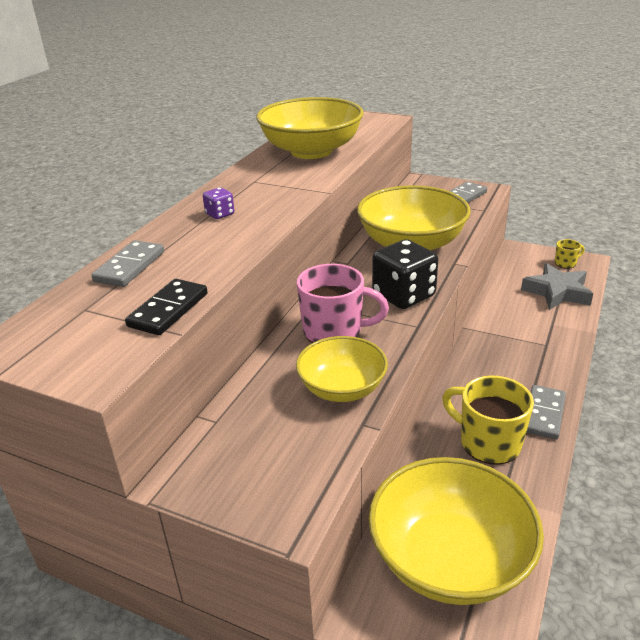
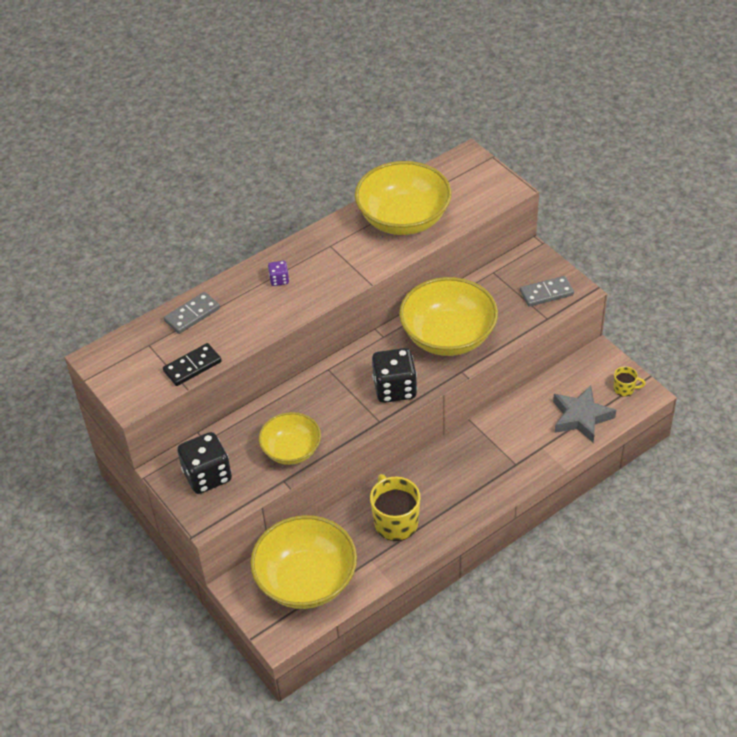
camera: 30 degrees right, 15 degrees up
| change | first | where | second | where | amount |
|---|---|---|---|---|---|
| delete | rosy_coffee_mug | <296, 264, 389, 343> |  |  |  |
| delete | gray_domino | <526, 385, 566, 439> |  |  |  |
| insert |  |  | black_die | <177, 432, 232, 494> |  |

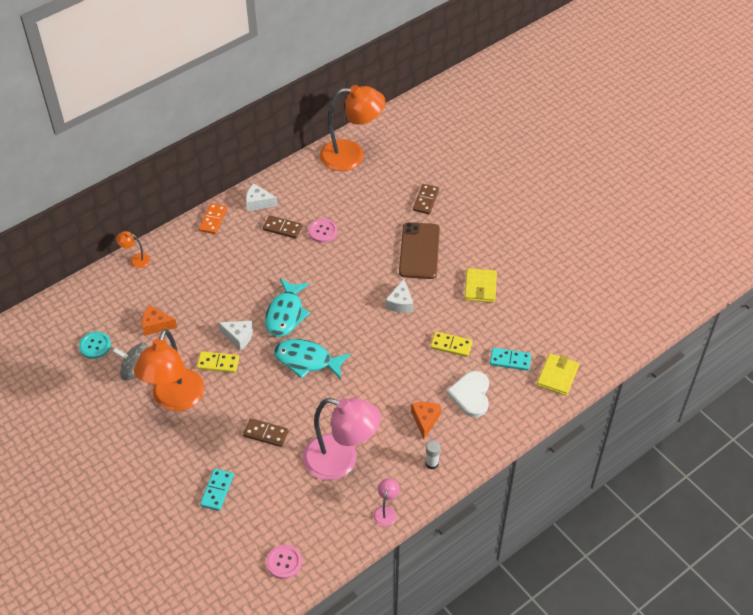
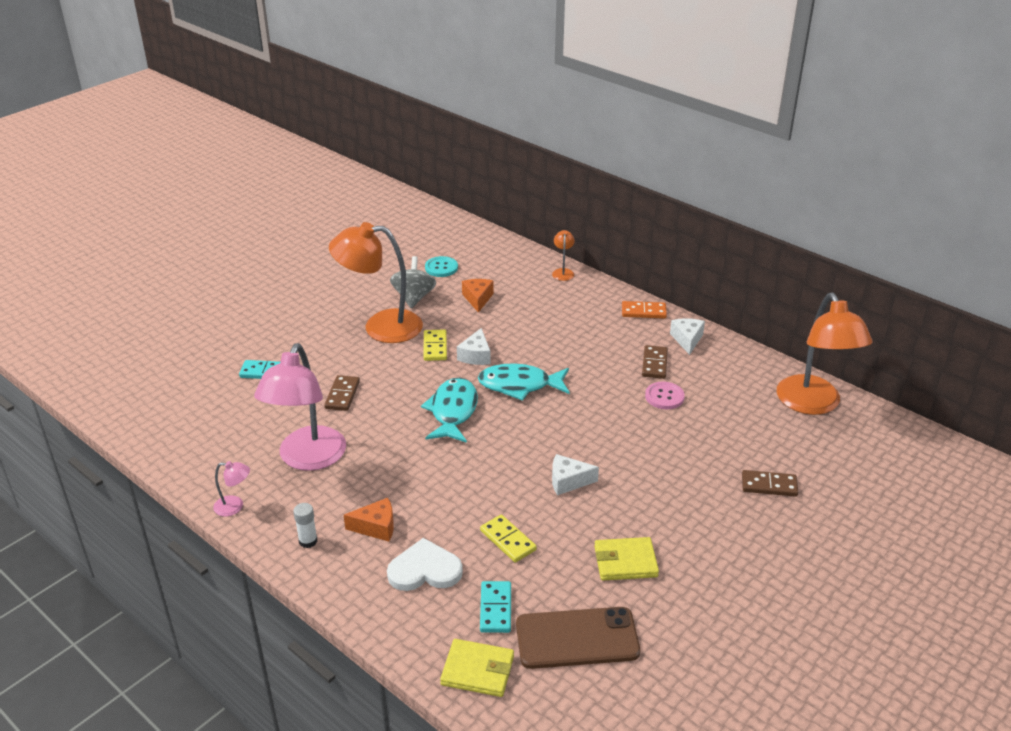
camera: 80 degrees right, 15 degrees down
| change | first | where | second | where | amount |
|---|---|---|---|---|---|
| delete | rosy_shirt_button | <266, 545, 302, 579> |  |  |  |
| move | dark_brown_smartphone | <399, 222, 440, 279> |  | <516, 607, 640, 669> |  |
| rotate | yellow_domino | <430, 332, 473, 357> |  | <480, 515, 537, 562> | 45 degrees counterclockwise |

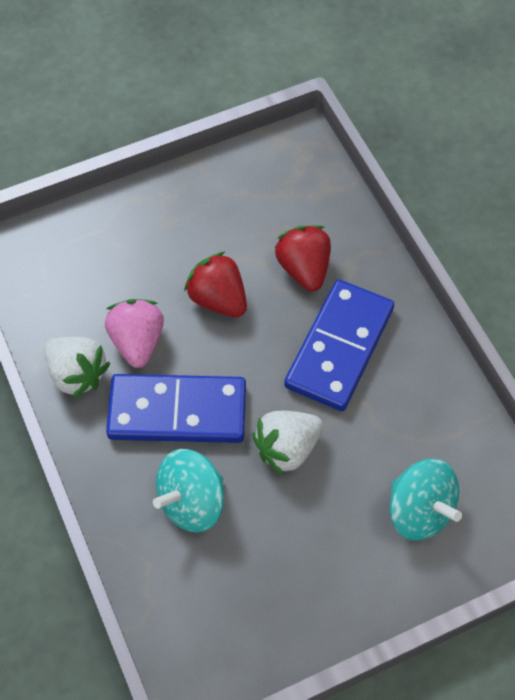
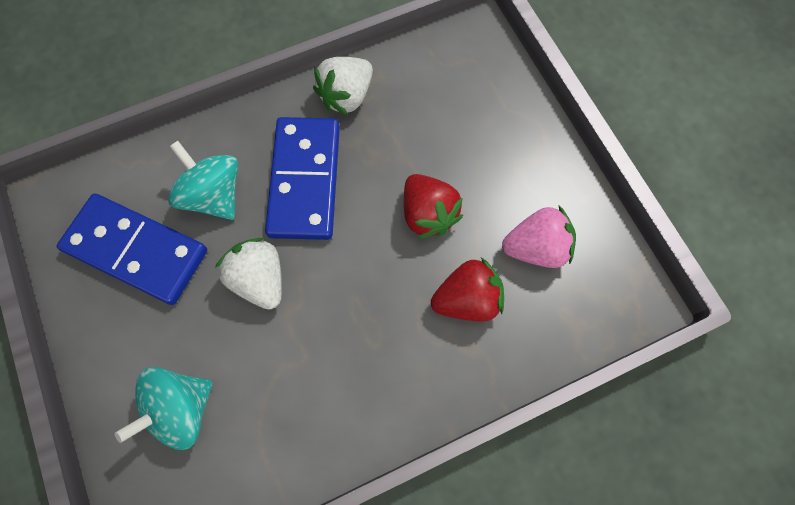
camera: 90 degrees right, 10 degrees up
| change | first | where | second | where | amount |
|---|---|---|---|---|---|
| move | rosy_strawberry | <105, 299, 164, 368> |  | <502, 205, 576, 268> |  |
| move | cobalt_domino | <284, 279, 394, 411> |  | <57, 193, 207, 305> |  |
| rotate | scarlet_strawberry | <184, 251, 247, 317> |  | <404, 174, 463, 239> | 105 degrees clockwise |

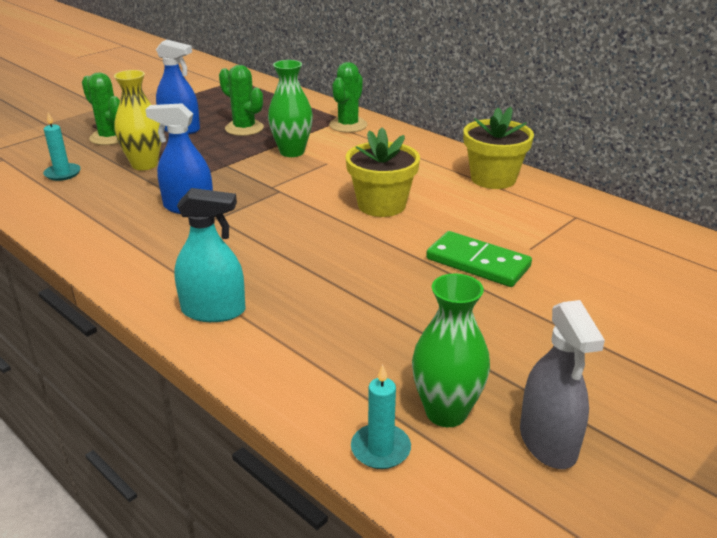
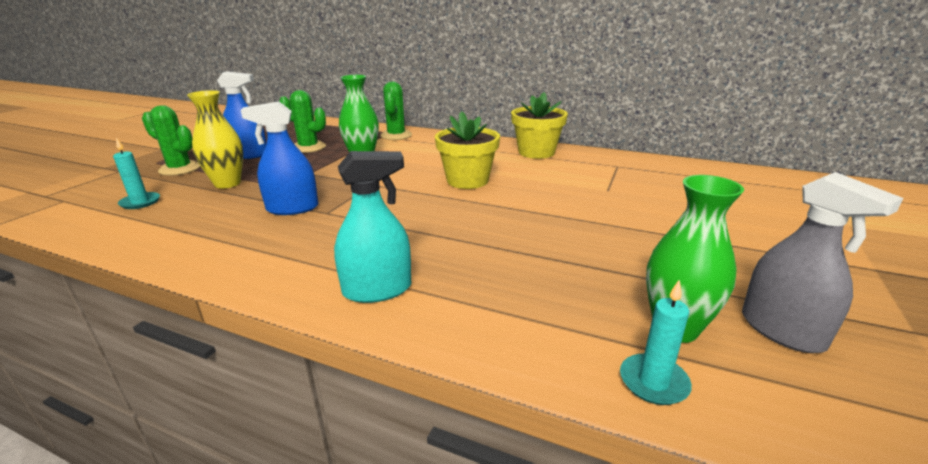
camera: 20 degrees left, 5 degrees down
| change | first | where | second | where | amount |
|---|---|---|---|---|---|
| delete | green_domino | <426, 231, 532, 287> |  |  |  |

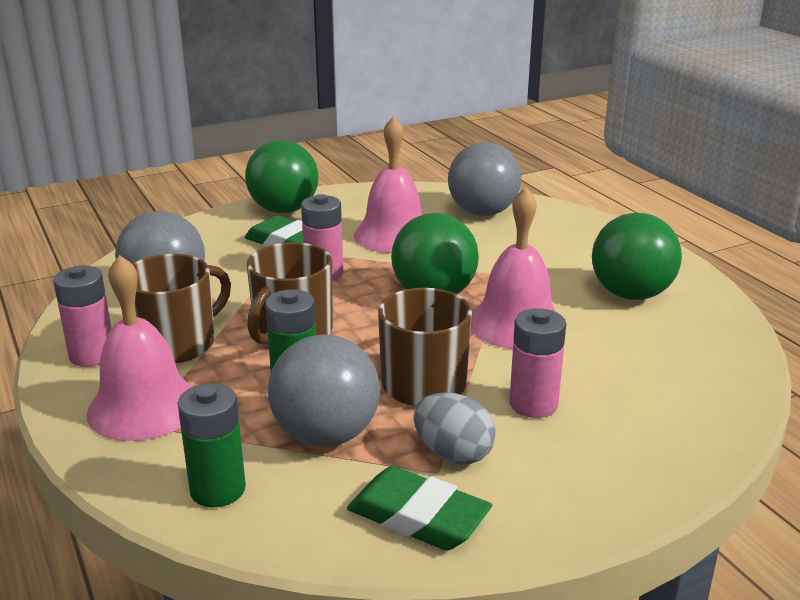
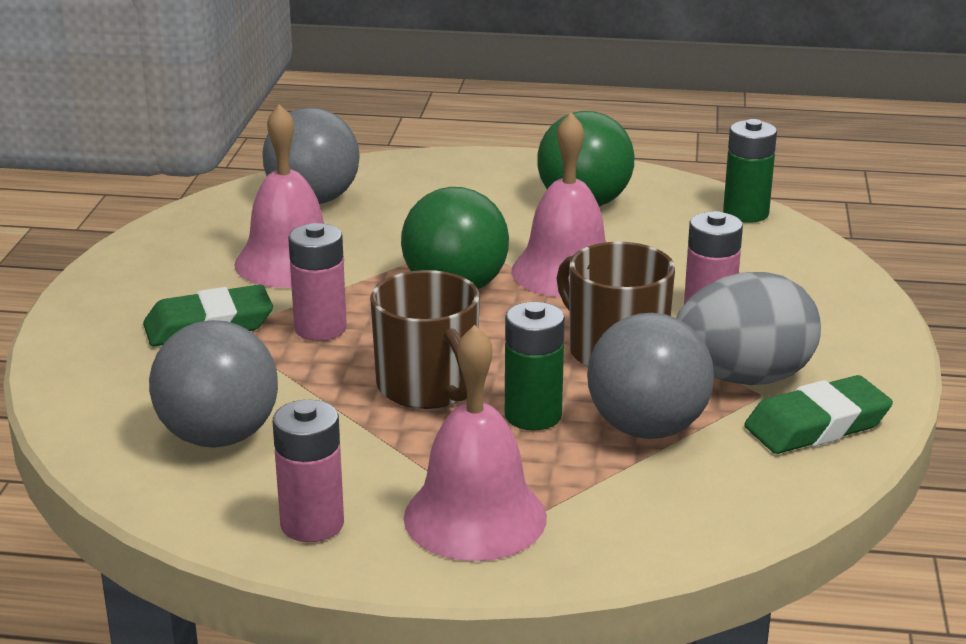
camera: 55 degrees left, 0 degrees up
| change | first | where | second | where | amount |
|---|---|---|---|---|---|
| delete | dark_brown_coffee_mug | <133, 254, 231, 363> |  |  |  |
| delete | green_ball | <245, 140, 318, 213> |  |  |  |
| move | green_AA_battery | <177, 383, 246, 507> |  | <723, 119, 777, 223> |  |
| resize | gray_toy_egg | <413, 392, 496, 465> |  | <677, 272, 821, 385> | x1.62 |

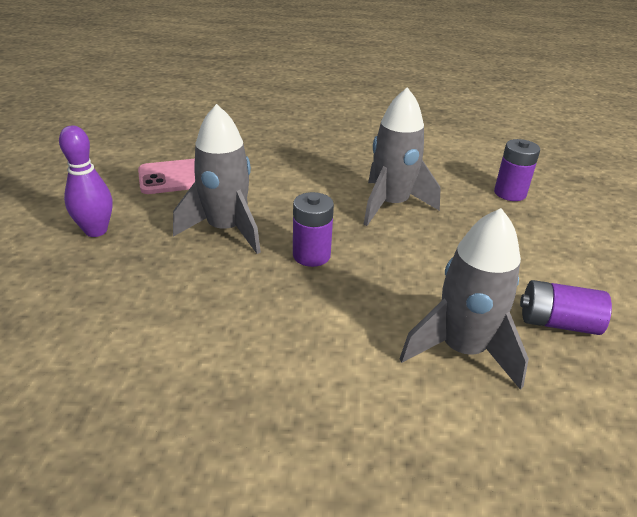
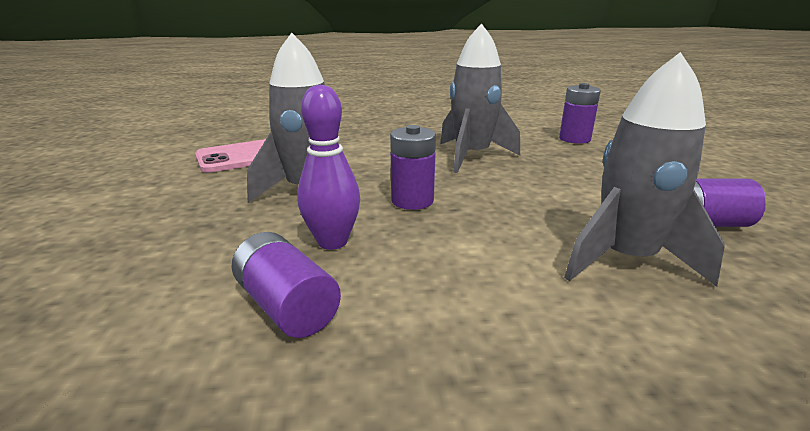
camera: 10 degrees left, 10 degrees down
| change | first | where | second | where | amount |
|---|---|---|---|---|---|
| insert |  |  | royal_purple_AA_battery | <231, 232, 341, 338> |  |
| move | royal_purple_skittle | <59, 126, 113, 237> |  | <297, 84, 360, 250> |  |

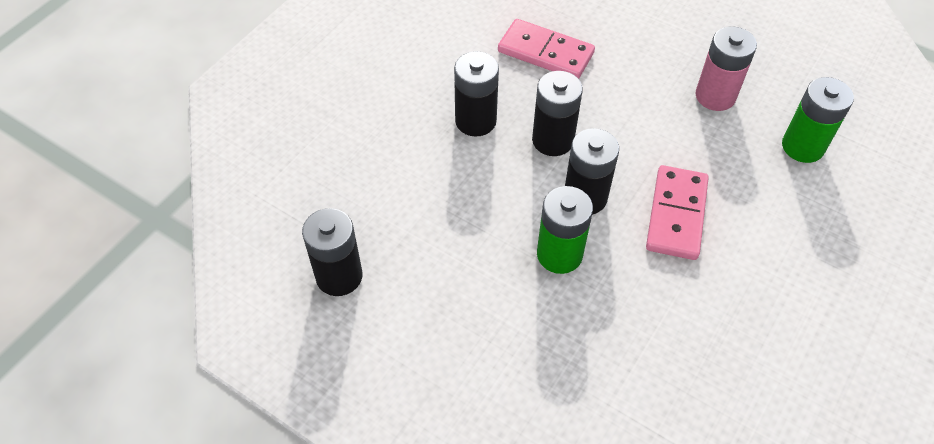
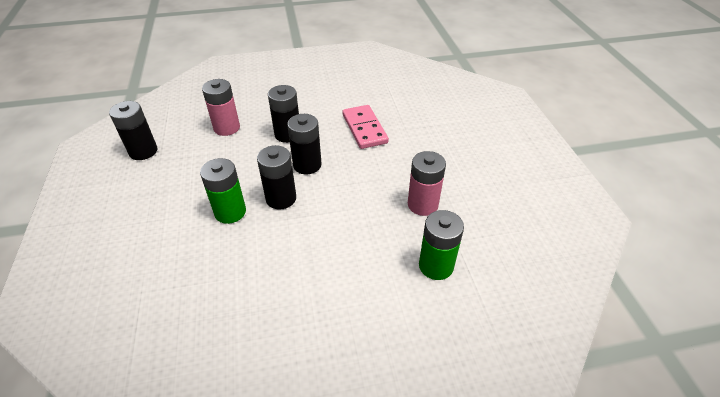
camera: 45 degrees right, 10 degrees down
| change | first | where | second | where | amount |
|---|---|---|---|---|---|
| delete | rosy_domino | <646, 165, 709, 260> |  |  |  |
| insert |  |  | rosy_AA_battery | <202, 79, 240, 136> |  |

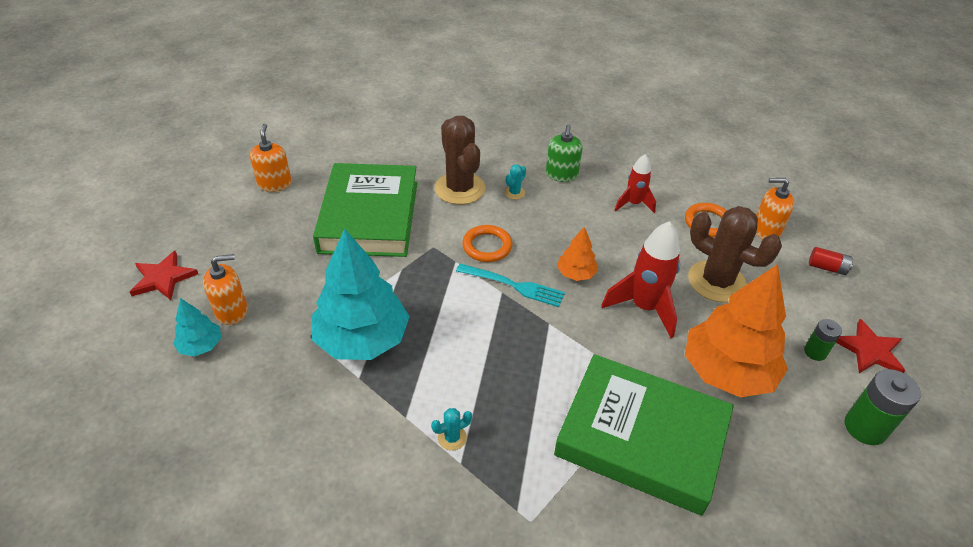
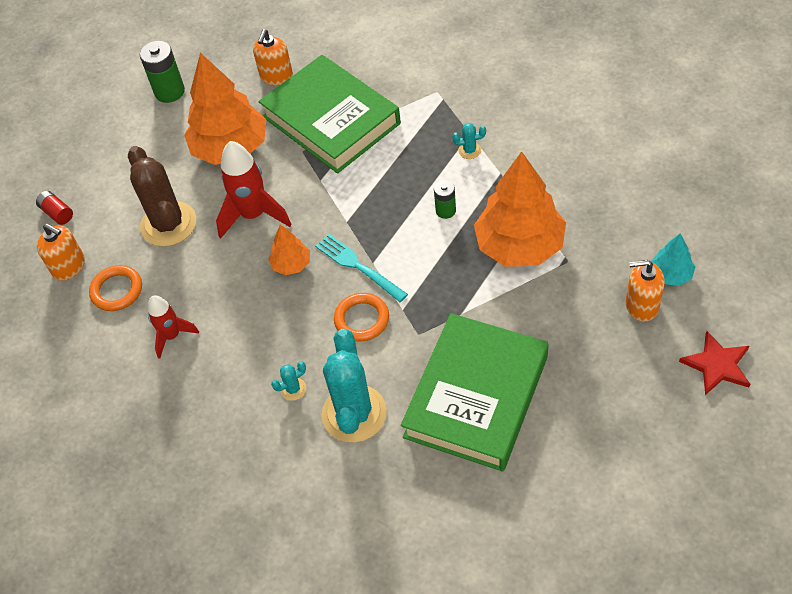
camera: 150 degrees left, 10 degrees up
| change | first | where | second | where | amount |
|---|---|---|---|---|---|
| delete | green_soap_pump | <546, 124, 583, 182> |  |  |  |
| delete | scarlet_star_shape | <836, 319, 905, 373> |  |  |  |
| move | bright_orange_soap_pump | <250, 124, 292, 192> |  | <253, 29, 293, 86> |  |
| move | green_AA_battery | <804, 319, 842, 361> |  | <434, 180, 456, 219> |  |
| recolor | turquoise_tree | <312, 228, 410, 360> | bright_orange_tree | <474, 151, 566, 267> |  |
| recolor | dark_brown_prickly_plant | <435, 116, 485, 205> | turquoise_prickly_plant | <322, 329, 387, 443> |  |

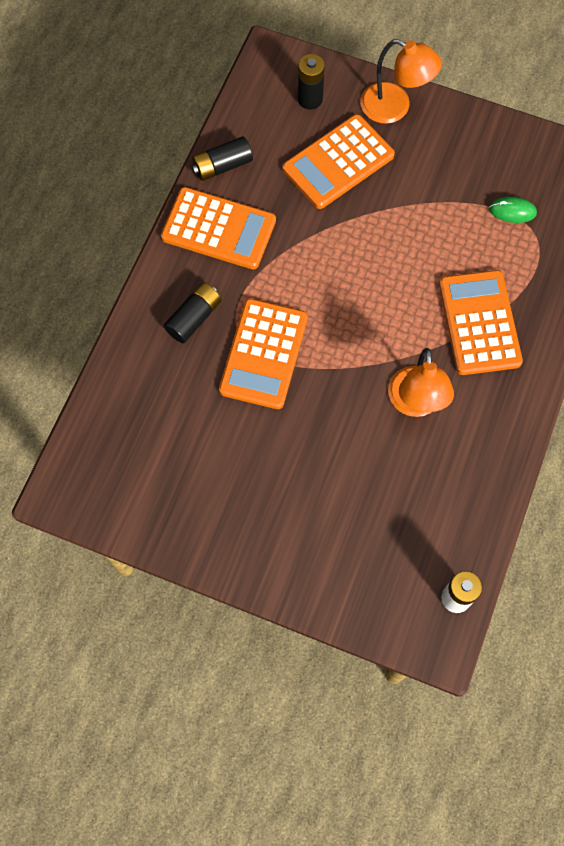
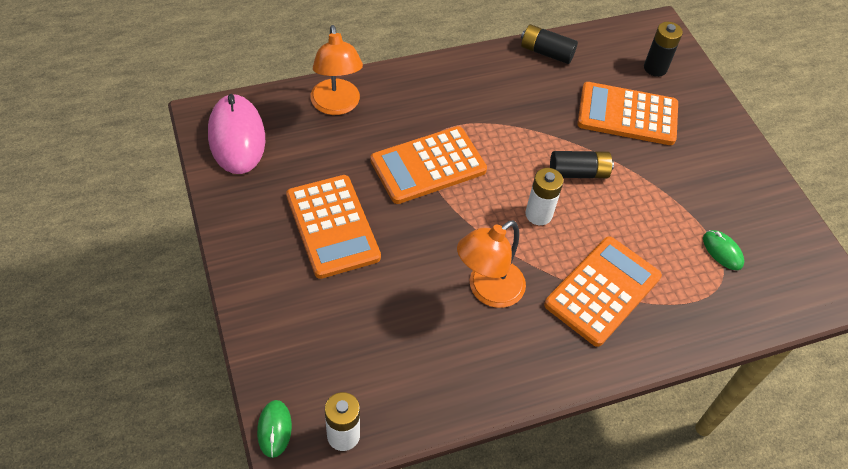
camera: 45 degrees right, 15 degrees down
| change | first | where | second | where | amount |
|---|---|---|---|---|---|
| insert |  |  | rosy_mouse | <208, 94, 265, 174> |  |
| insert |  |  | green_mouse | <257, 400, 292, 458> |  |
| insert |  |  | white_AA_battery | <525, 168, 564, 225> |  |
| move | bright_orange_adding_machine | <161, 187, 276, 269> |  | <286, 175, 381, 279> |  |
| move | black_AA_battery | <164, 283, 222, 343> |  | <550, 151, 614, 178> |  |
| move | bright_orange_desk_lamp | <360, 39, 442, 124> |  | <310, 25, 363, 115> |  |

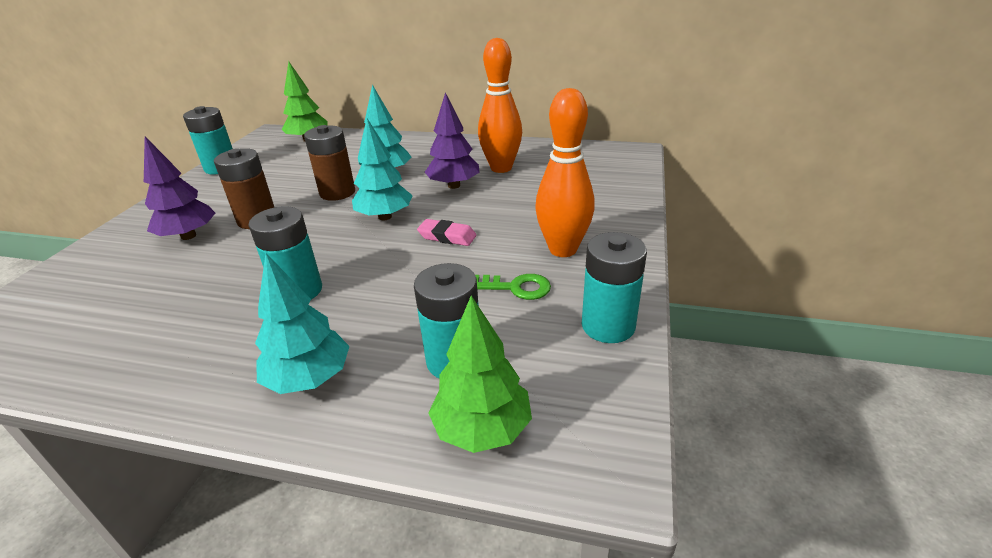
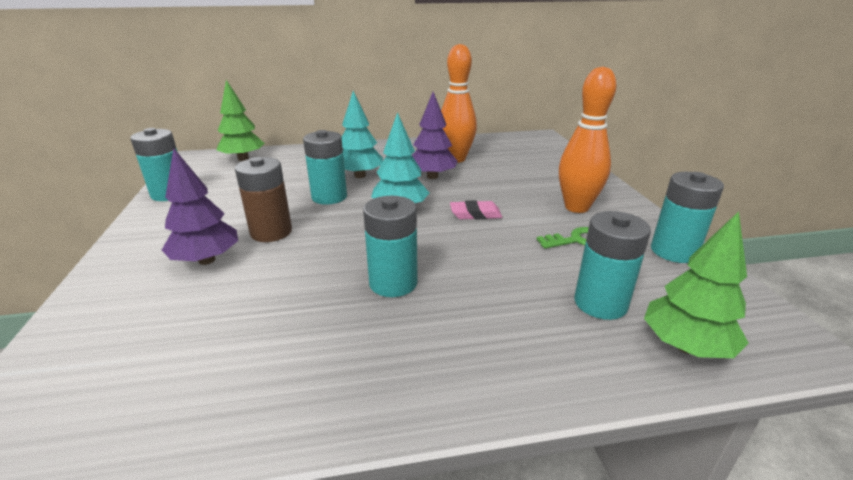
camera: 25 degrees left, 5 degrees down
| change | first | where | second | where | amount |
|---|---|---|---|---|---|
| delete | turquoise_tree | <255, 253, 350, 394> |  |  |  |
| recolor | dark_brown_AA_battery | <304, 125, 355, 201> | turquoise_AA_battery | <303, 130, 347, 205> |  |

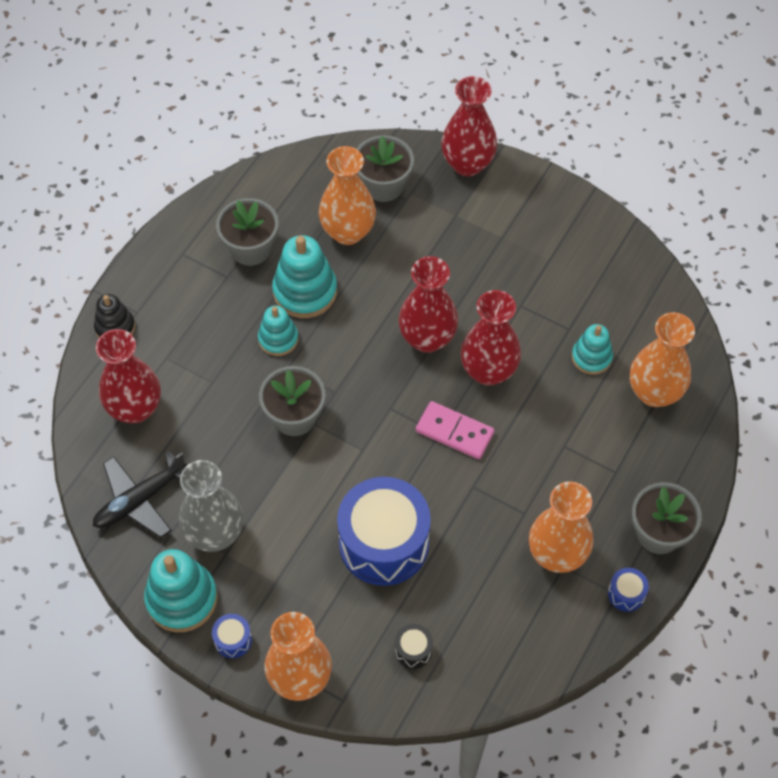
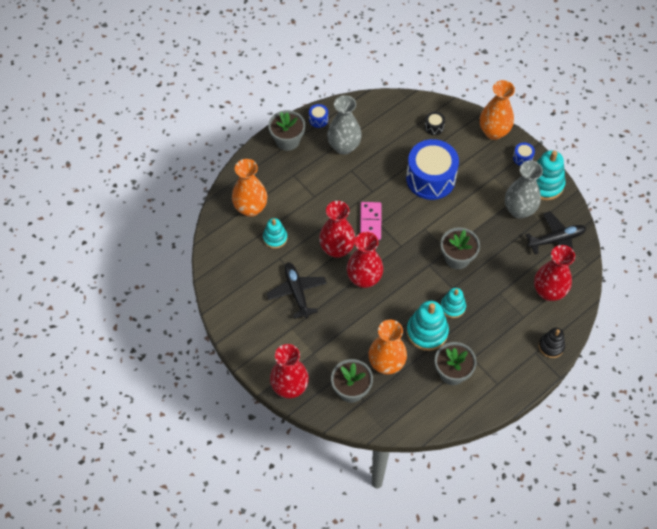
camera: 160 degrees left, 0 degrees up
| change | first | where | second | where | amount |
|---|---|---|---|---|---|
| insert |  |  | black_plane | <266, 262, 327, 319> |  |
| recolor | bright_orange_flower_vase | <529, 481, 594, 573> | gray_flower_vase | <327, 95, 362, 155> |  |
| rotate | rosy_domino | <416, 401, 494, 459> |  | <360, 202, 382, 240> | 45 degrees clockwise |

